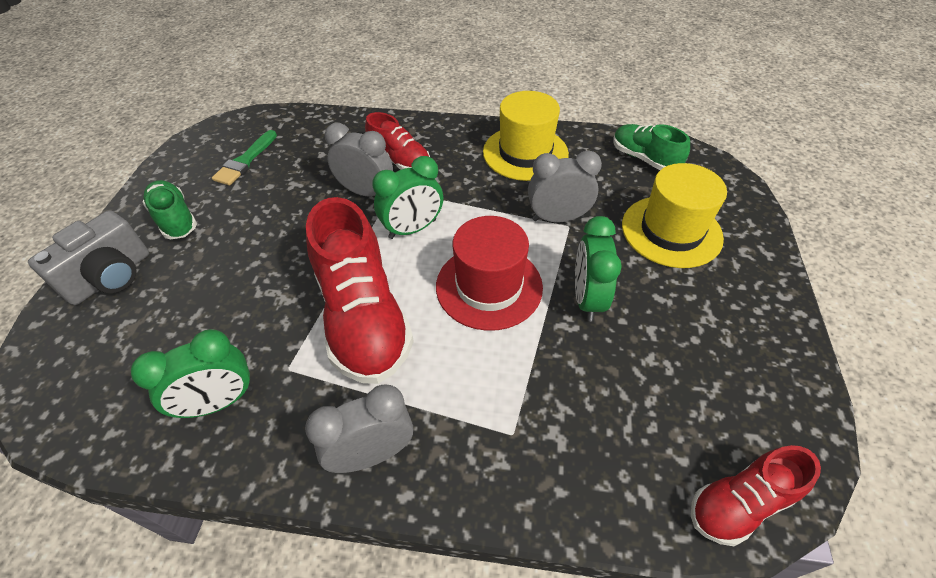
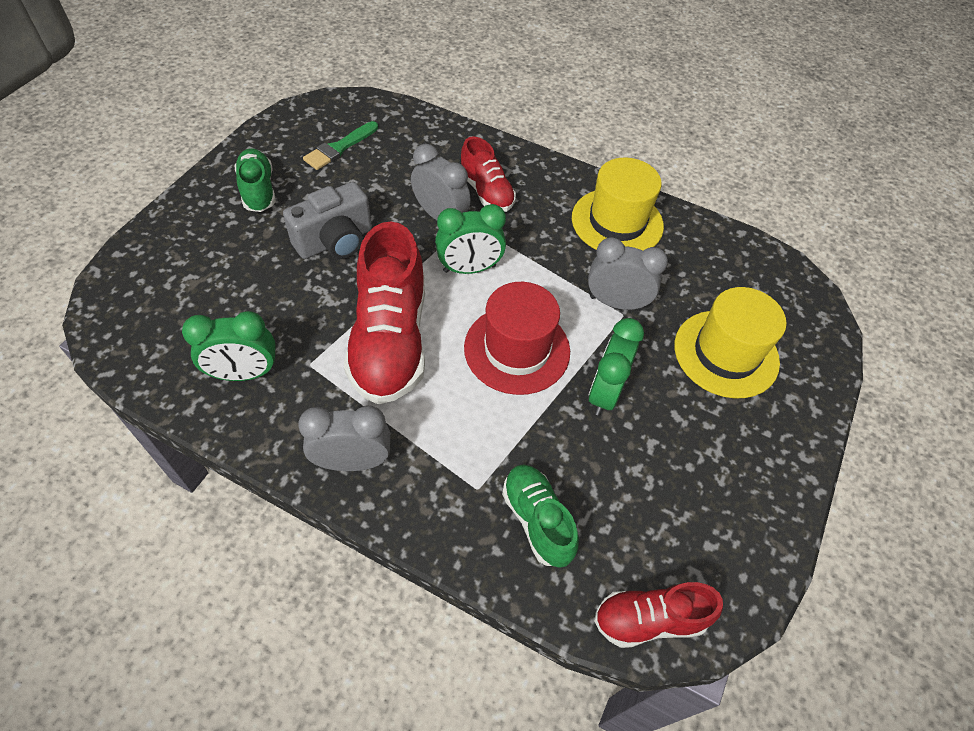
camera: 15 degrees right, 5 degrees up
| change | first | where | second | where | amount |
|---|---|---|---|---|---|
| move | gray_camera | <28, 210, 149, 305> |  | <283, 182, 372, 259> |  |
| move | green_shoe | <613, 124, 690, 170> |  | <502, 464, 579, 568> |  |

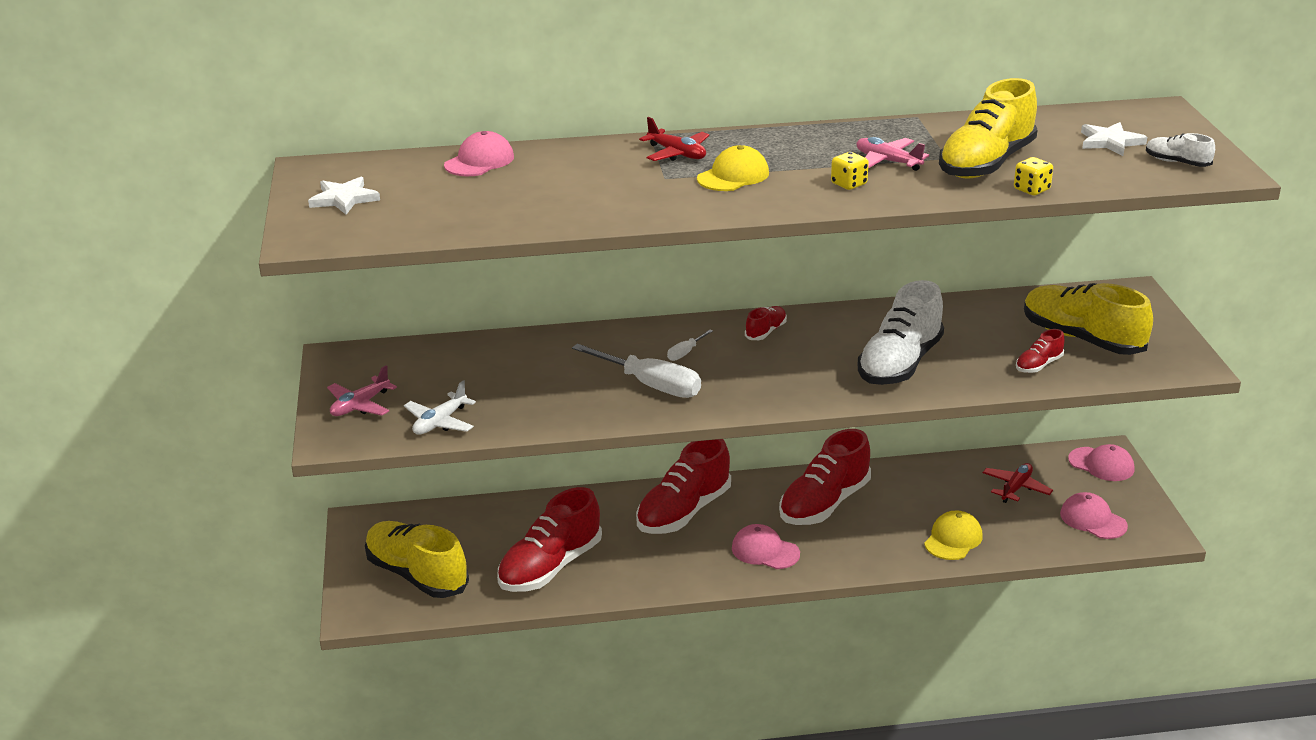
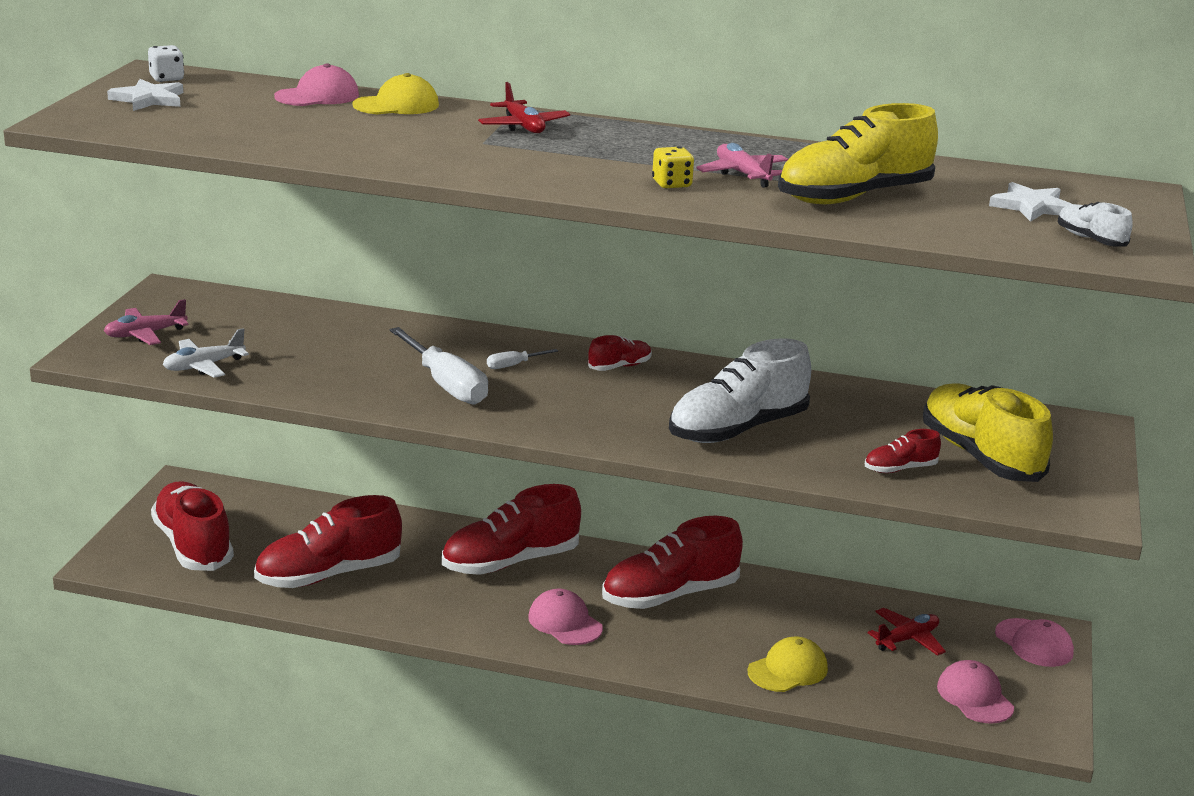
camera: 20 degrees right, 5 degrees down
| change | first | where | second | where | amount |
|---|---|---|---|---|---|
| delete | yellow_die | <1014, 157, 1053, 195> |  |  |  |
| insert |  |  | white_die | <148, 45, 184, 82> |  |
| move | yellow_baseball_cap | <697, 145, 769, 191> |  | <352, 73, 439, 114> |  |
| recolor | yellow_shoe | <365, 521, 469, 598> | scarlet_shoe | <151, 481, 234, 571> |  |

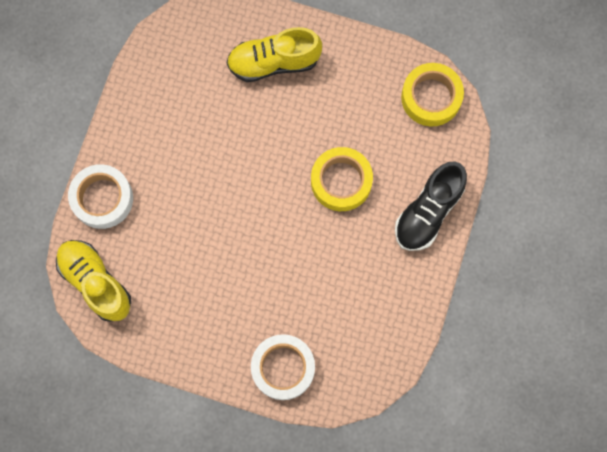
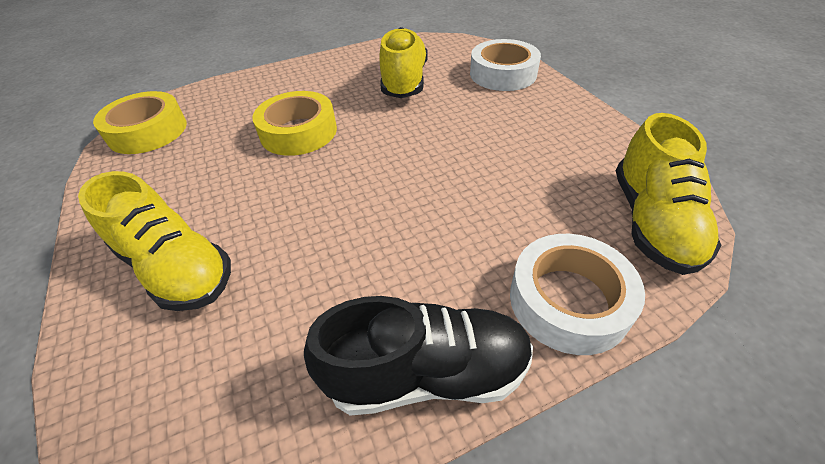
camera: 130 degrees left, 30 degrees down
| change | first | where | second | where | amount |
|---|---|---|---|---|---|
| insert |  |  | yellow_shoe | <379, 27, 428, 98> |  |
| move | black_shoe | <395, 162, 467, 251> |  | <304, 296, 533, 416> |  |

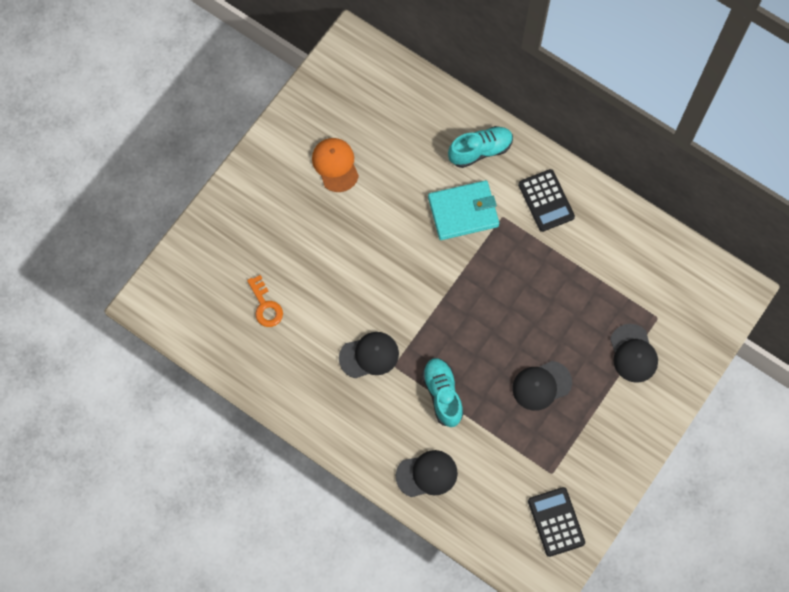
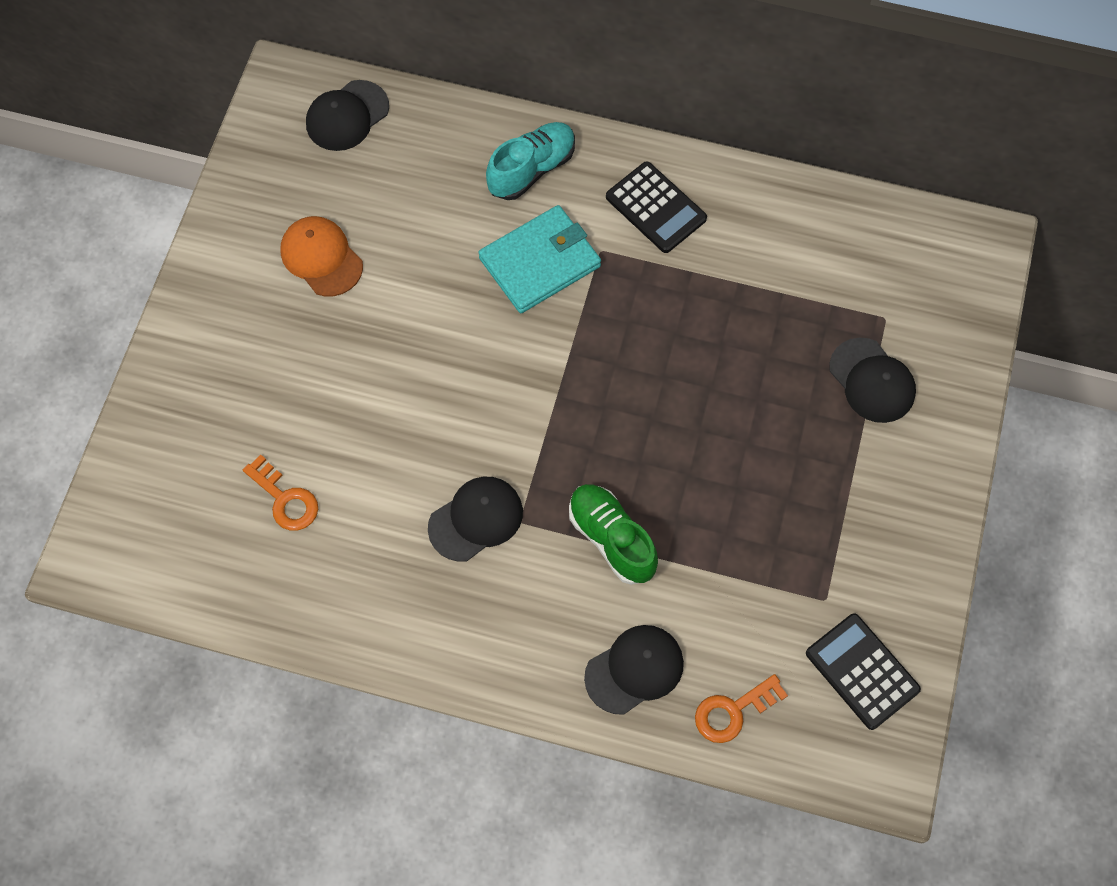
camera: 20 degrees left, 5 degrees down
| change | first | where | second | where | amount |
|---|---|---|---|---|---|
| insert |  |  | bright_orange_key | <695, 674, 788, 743> |  |
| move | black_baseball_cap | <512, 361, 572, 411> |  | <306, 80, 389, 151> |  |
| recolor | turquoise_shoe | <422, 358, 464, 427> | green_shoe | <569, 484, 658, 585> |  |

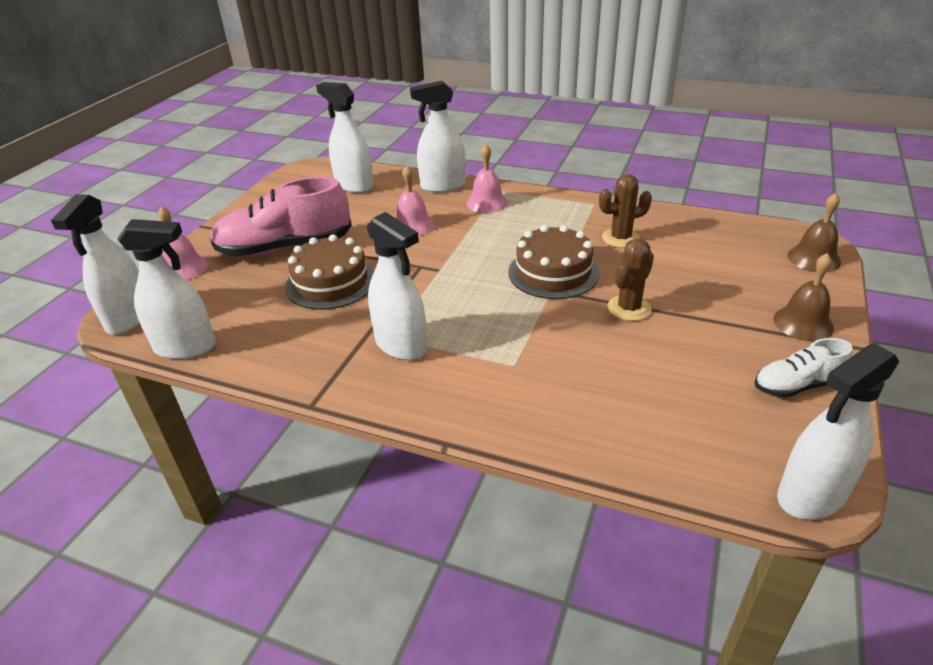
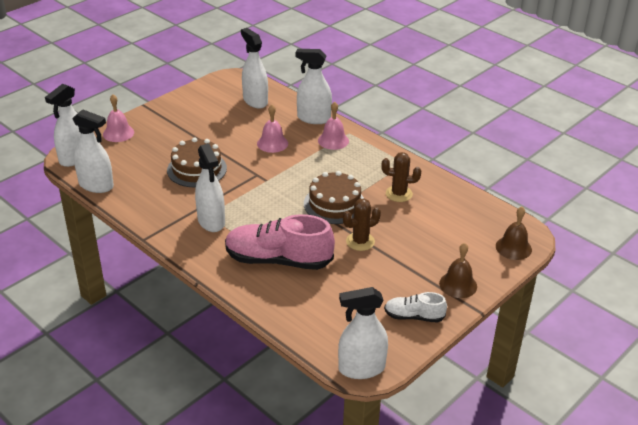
camera: 20 degrees right, 0 degrees up
| change | first | where | second | where | amount |
|---|---|---|---|---|---|
| move | rosy_shoe | <210, 177, 352, 257> |  | <225, 214, 335, 270> |  |

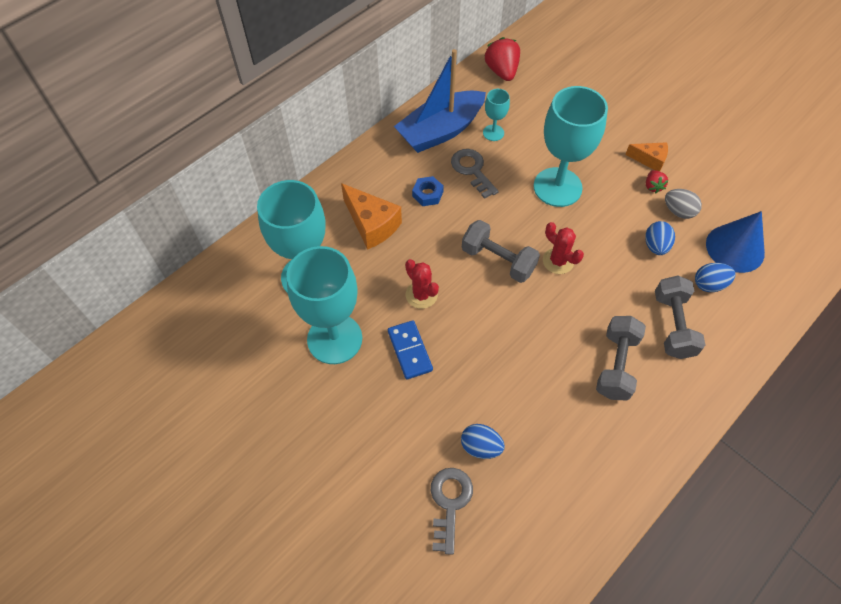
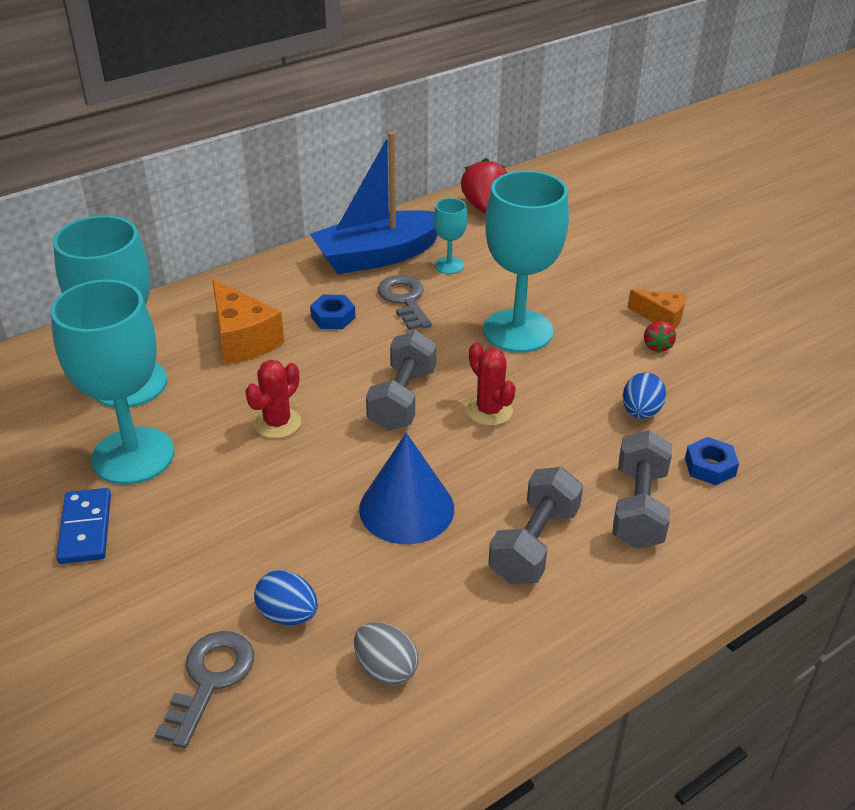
camera: 10 degrees right, 20 degrees down
| change | first | where | second | where | amount |
|---|---|---|---|---|---|
| move | cobalt_domino | <388, 320, 433, 379> |  | <56, 488, 111, 564> |  |
| move | gray_toy_egg | <665, 189, 702, 219> |  | <354, 622, 418, 686> |  |
| move | cobalt_solid_cone | <706, 211, 765, 273> |  | <359, 433, 454, 544> |  |
| replace | cobalt_toy_egg | <695, 263, 735, 292> | cobalt_hex_nut | <685, 437, 739, 485> |  |
| rotate | scarlet_prickly_plant | <405, 259, 439, 309> |  | <245, 360, 301, 438> | 60 degrees clockwise |
| rotate | gray_hand_weight | <462, 220, 540, 283> |  | <366, 330, 437, 431> | 60 degrees clockwise |

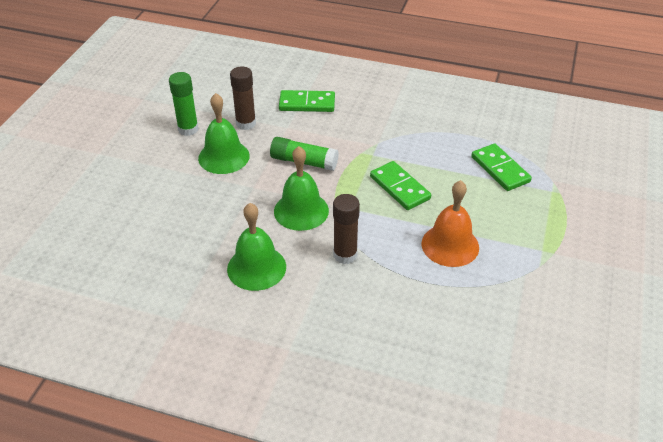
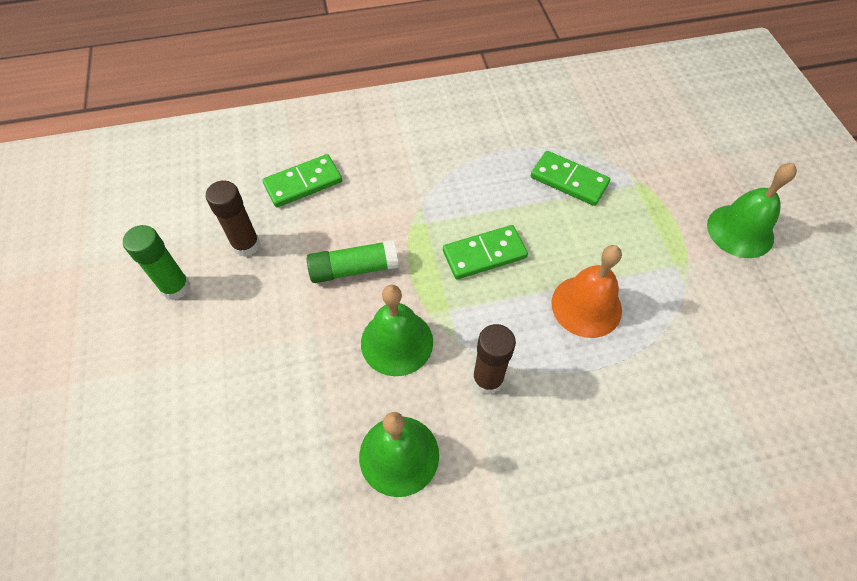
camera: 30 degrees left, 15 degrees up
| change | first | where | second | where | amount |
|---|---|---|---|---|---|
| move | green_school_bell | <198, 93, 250, 174> |  | <707, 163, 797, 258> |  |
| rotate | green_domino | <370, 161, 431, 210> |  | <443, 225, 528, 279> | 45 degrees counterclockwise |

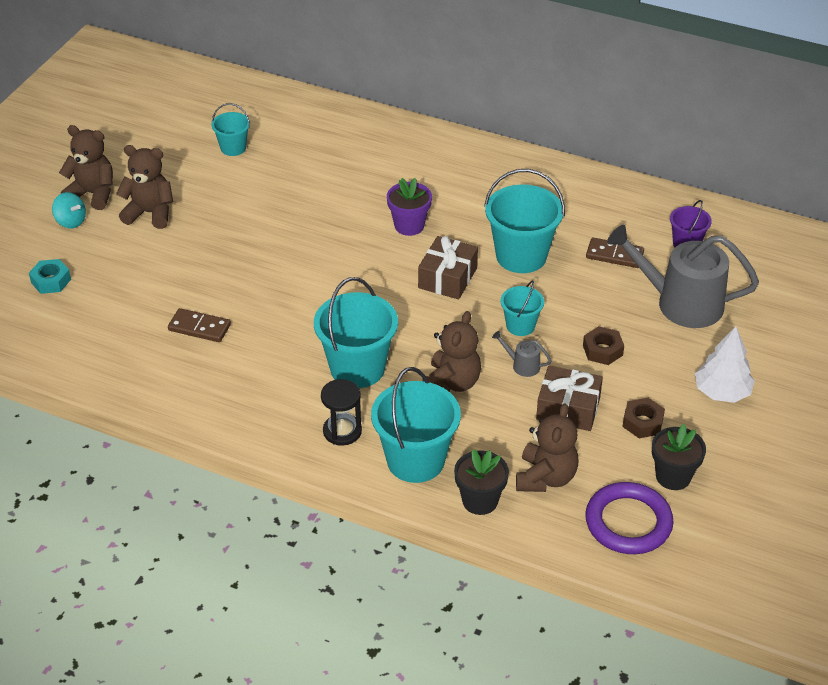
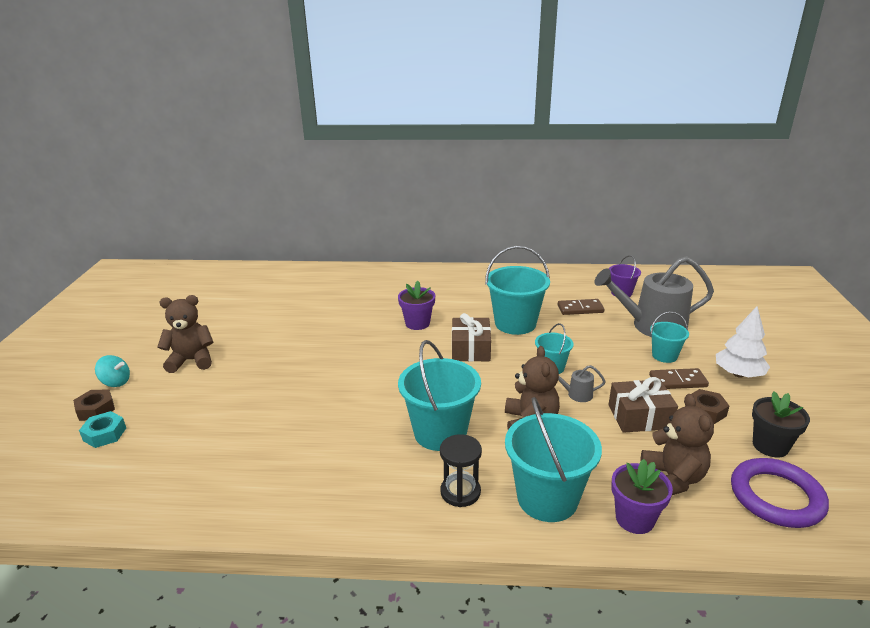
camera: 20 degrees left, 15 degrees down
| change | first | where | second | where | amount |
|---|---|---|---|---|---|
| delete | dark_brown_teddy | <59, 125, 113, 210> |  |  |  |
| move | dark_brown_domino | <168, 308, 231, 342> |  | <649, 368, 709, 389> |  |
| move | turquoise_bucket | <211, 103, 250, 156> |  | <650, 312, 689, 363> |  |
| move | dark_brown_hex_nut | <583, 326, 624, 365> |  | <73, 389, 115, 421> |  |
| recolor | black_flower_pot | <454, 449, 509, 515> | royal_purple_flower_pot | <611, 459, 673, 534> |  |

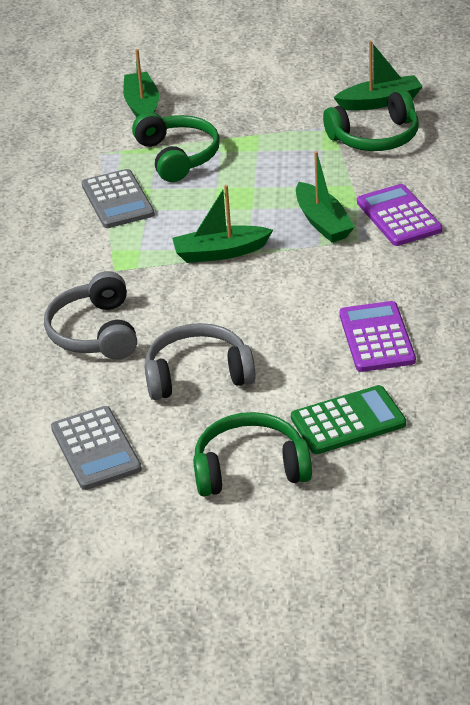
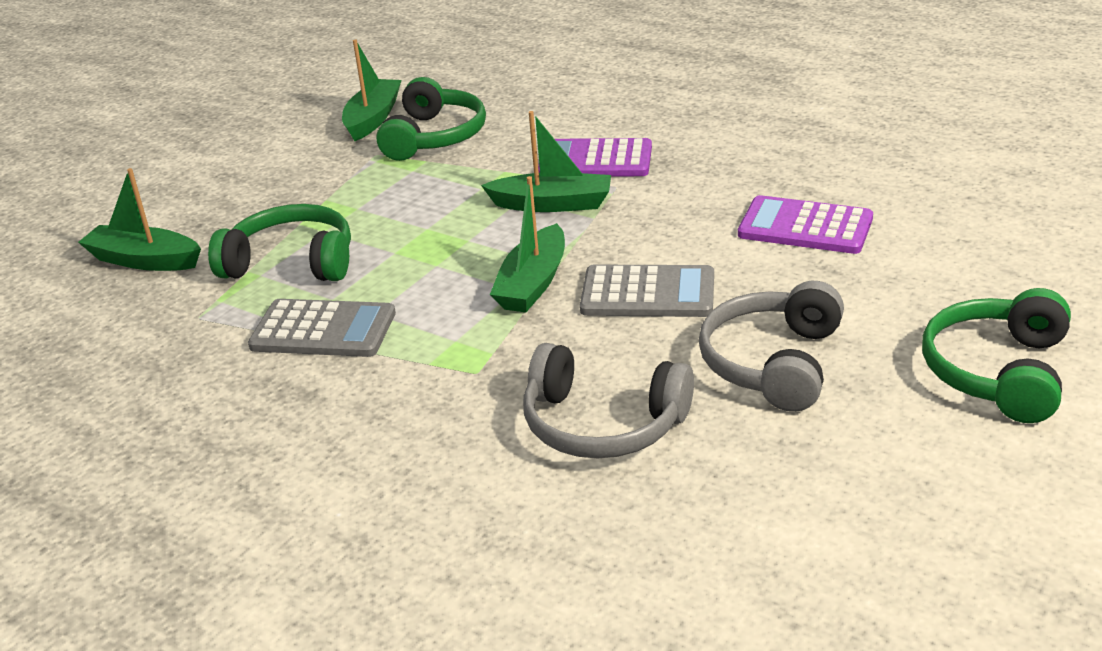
camera: 60 degrees left, 5 degrees down
| change | first | where | second | where | amount |
|---|---|---|---|---|---|
| delete | green_adding_machine | <291, 385, 406, 454> |  |  |  |
| move | gray_adding_machine | <51, 406, 142, 490> |  | <580, 265, 714, 317> |  |

